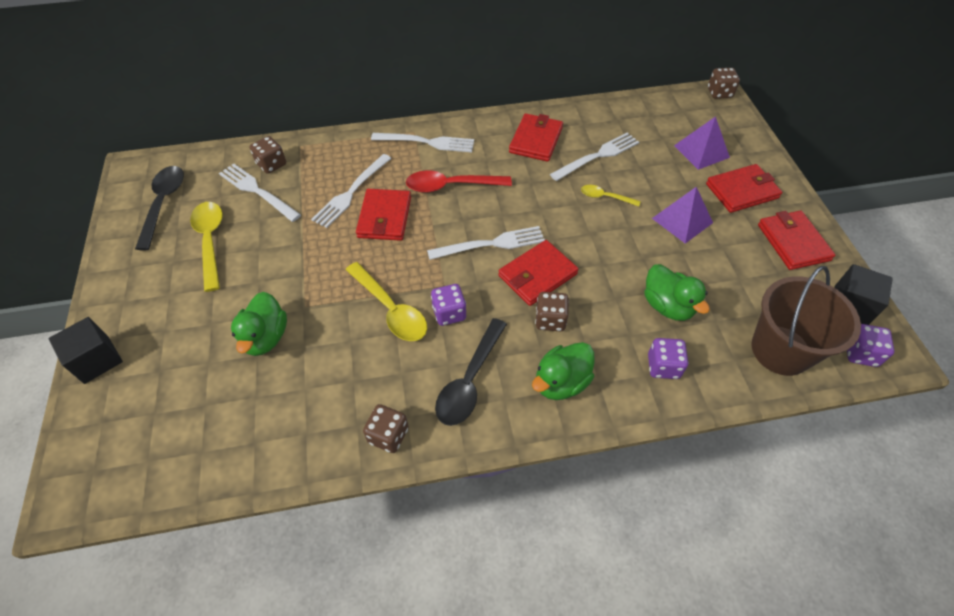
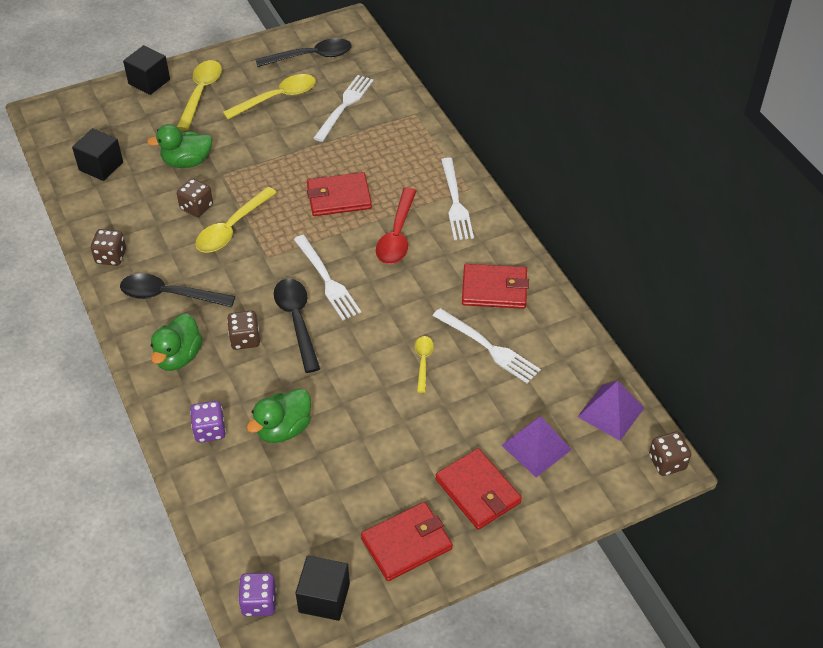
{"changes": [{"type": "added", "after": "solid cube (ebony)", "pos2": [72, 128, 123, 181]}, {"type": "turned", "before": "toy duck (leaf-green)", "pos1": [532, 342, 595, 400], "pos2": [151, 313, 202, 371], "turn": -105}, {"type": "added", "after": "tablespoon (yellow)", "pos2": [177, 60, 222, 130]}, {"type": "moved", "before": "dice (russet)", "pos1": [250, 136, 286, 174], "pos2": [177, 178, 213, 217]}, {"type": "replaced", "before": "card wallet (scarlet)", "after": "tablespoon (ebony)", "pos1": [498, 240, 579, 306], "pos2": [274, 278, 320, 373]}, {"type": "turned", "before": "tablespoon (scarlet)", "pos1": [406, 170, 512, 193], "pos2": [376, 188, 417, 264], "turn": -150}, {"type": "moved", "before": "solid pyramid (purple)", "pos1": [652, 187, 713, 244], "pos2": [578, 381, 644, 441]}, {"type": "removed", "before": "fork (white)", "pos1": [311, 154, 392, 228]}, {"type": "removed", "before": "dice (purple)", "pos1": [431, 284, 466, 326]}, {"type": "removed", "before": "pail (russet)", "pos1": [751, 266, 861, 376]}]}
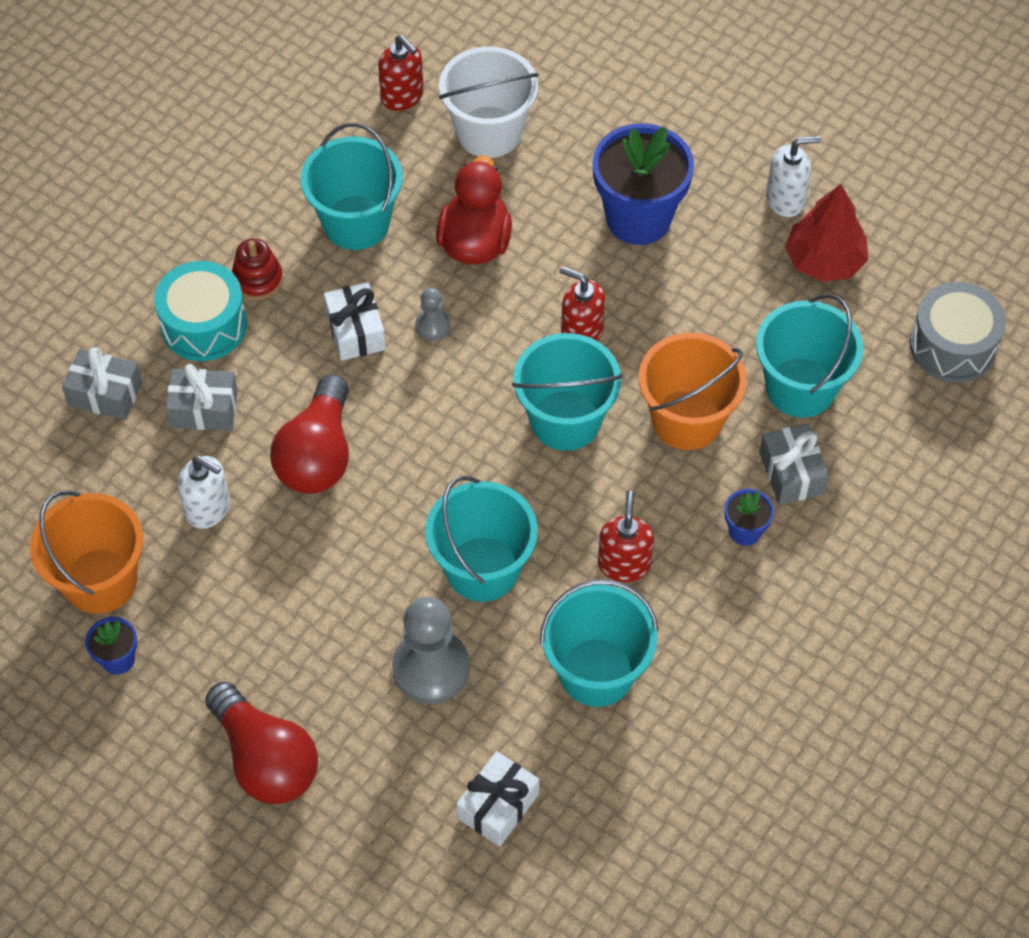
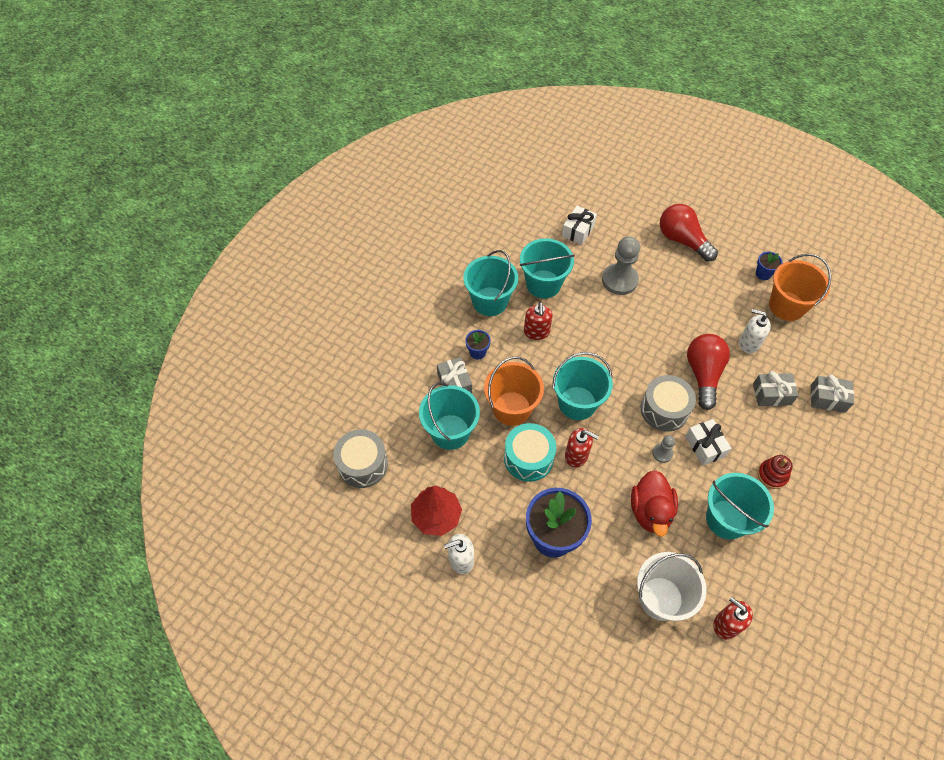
{"changes": [{"type": "moved", "before": "pail (turquoise)", "pos1": [425, 476, 538, 602], "pos2": [463, 250, 518, 316]}, {"type": "moved", "before": "toy drum (turquoise)", "pos1": [154, 261, 247, 361], "pos2": [504, 423, 556, 482]}, {"type": "added", "after": "toy drum (gray)", "pos2": [641, 375, 696, 432]}]}
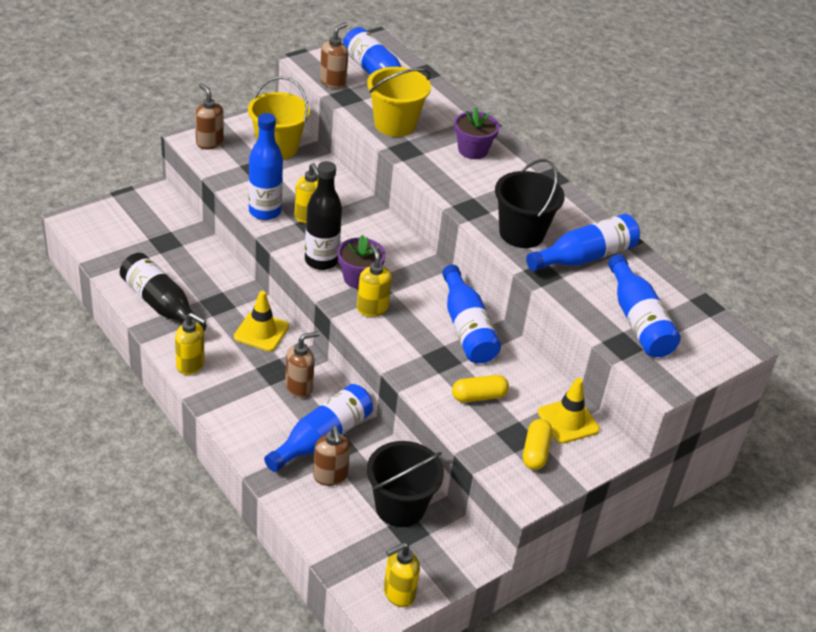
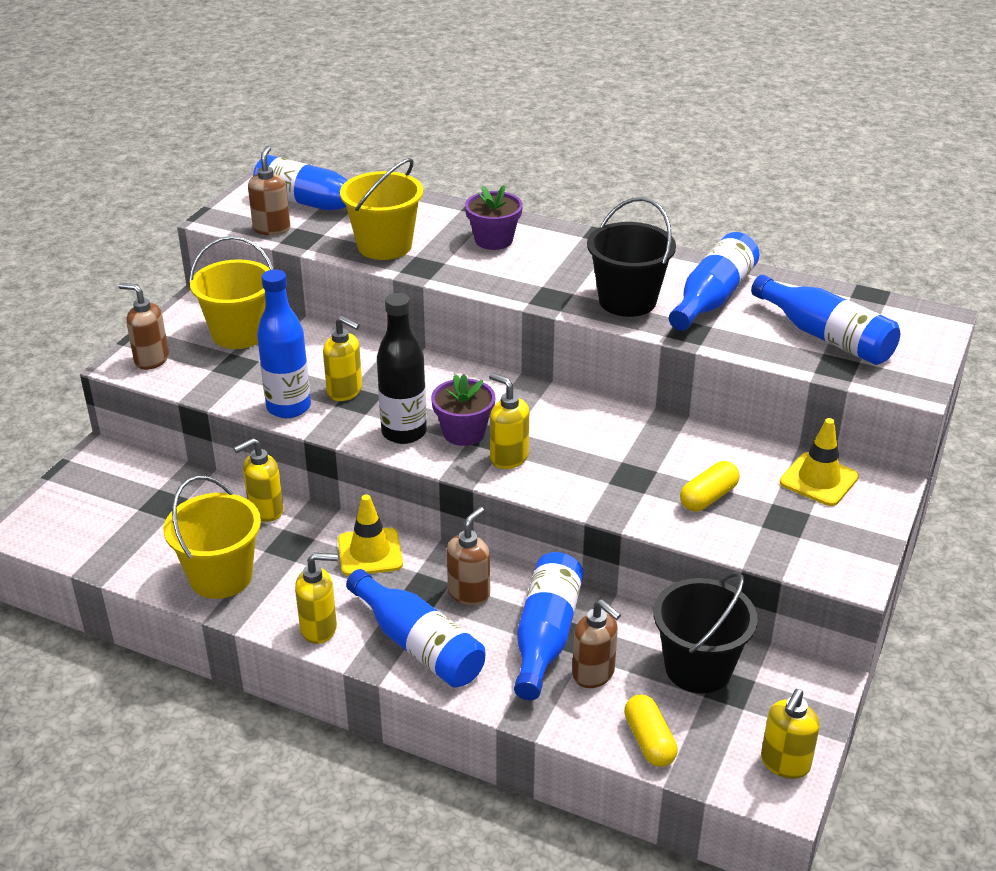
{"changes": [{"type": "replaced", "before": "bottle (ebony)", "after": "pail (yellow)", "pos1": [120, 253, 207, 331], "pos2": [164, 476, 261, 599]}, {"type": "added", "after": "soap dispenser (yellow)", "pos2": [234, 438, 283, 522]}, {"type": "moved", "before": "bottle (cobalt)", "pos1": [442, 265, 501, 363], "pos2": [346, 569, 485, 687]}, {"type": "moved", "before": "pill (yellow)", "pos1": [523, 419, 552, 470], "pos2": [624, 695, 678, 767]}]}
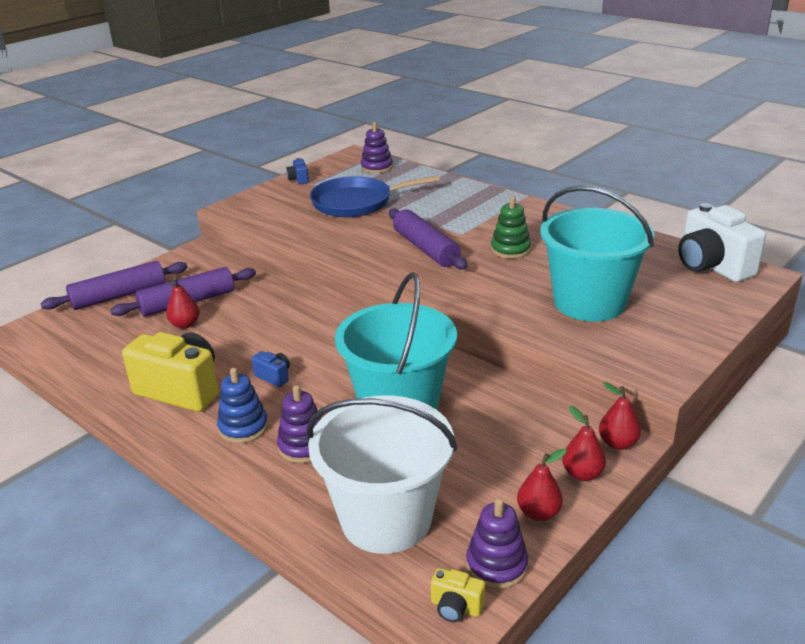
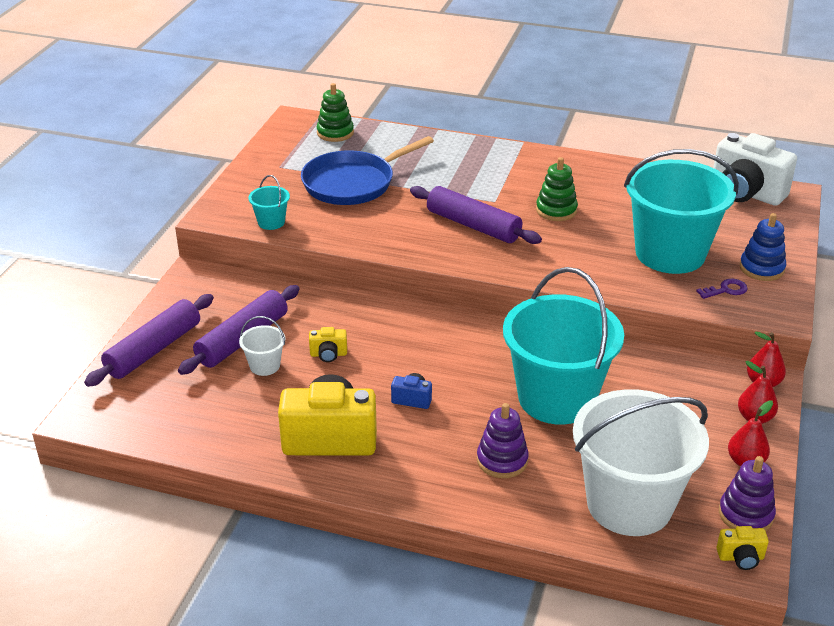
{"changes": [{"type": "replaced", "before": "pear fruit (scarlet)", "after": "pail (white)", "pos1": [166, 277, 200, 329], "pos2": [239, 316, 285, 376]}, {"type": "added", "after": "pail (turquoise)", "pos2": [248, 175, 290, 230]}, {"type": "added", "after": "compact camera (yellow)", "pos2": [309, 327, 347, 362]}, {"type": "recoloured", "before": "ring stacker (purple)", "after": "ring stacker (leaf-green)", "pos1": [361, 122, 393, 173], "pos2": [317, 83, 354, 142]}, {"type": "added", "after": "door key (purple)", "pos2": [696, 279, 748, 299]}, {"type": "moved", "before": "ring stacker (cobalt)", "pos1": [217, 368, 268, 443], "pos2": [740, 213, 786, 281]}, {"type": "removed", "before": "compact camera (cobalt)", "pos1": [286, 158, 309, 184]}]}
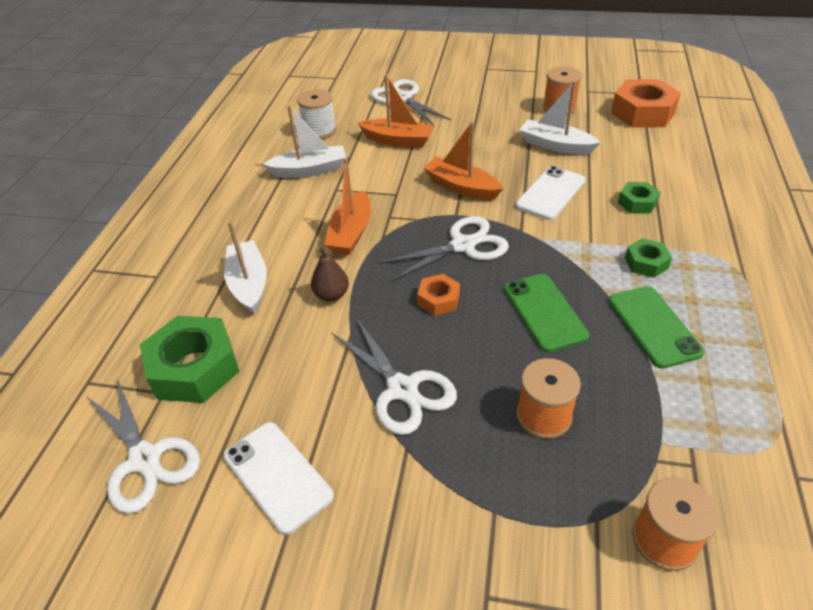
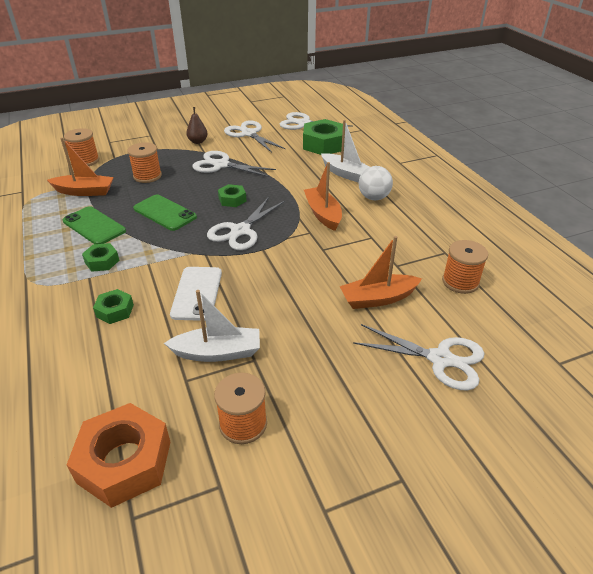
{"changes": [{"type": "moved", "before": "sailboat (orange-coloured)", "pos1": [424, 122, 503, 200], "pos2": [47, 137, 114, 196]}, {"type": "moved", "before": "pear fruit (russet)", "pos1": [311, 247, 349, 302], "pos2": [186, 107, 208, 144]}, {"type": "recoloured", "before": "hex nut (orange-coloured)", "after": "hex nut (leaf-green)", "pos1": [417, 274, 460, 316], "pos2": [218, 184, 246, 207]}, {"type": "replaced", "before": "mobile phone (white)", "after": "scissors (white)", "pos1": [224, 422, 334, 535], "pos2": [224, 120, 285, 153]}, {"type": "added", "after": "sphere (white)", "pos2": [359, 166, 393, 200]}, {"type": "recoloured", "before": "spool (white)", "after": "spool (orange-coloured)", "pos1": [297, 89, 336, 139], "pos2": [442, 240, 488, 294]}, {"type": "removed", "before": "sailboat (white)", "pos1": [263, 105, 346, 178]}]}
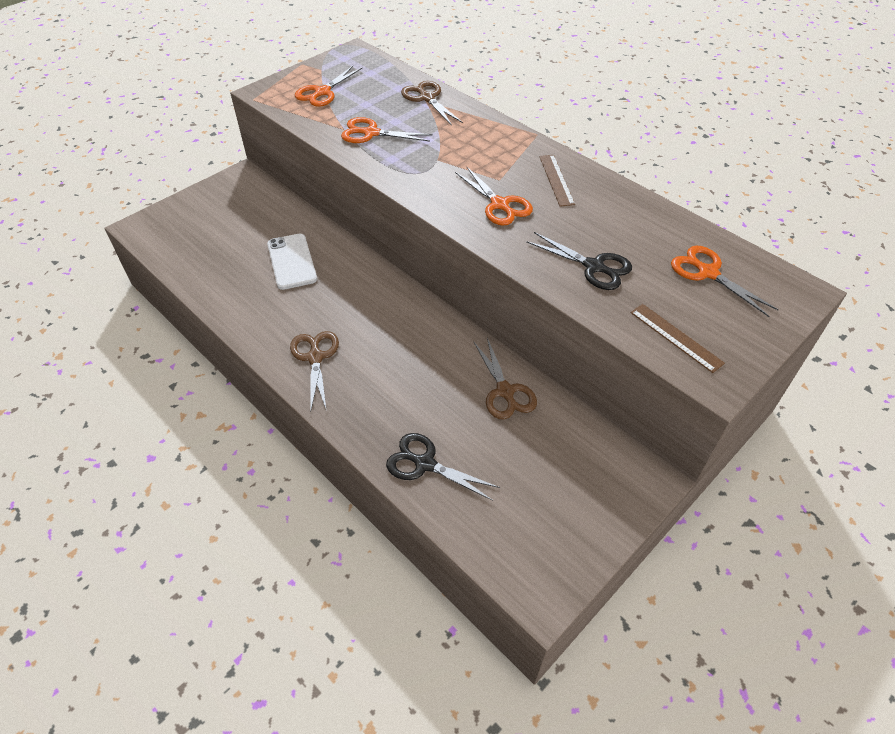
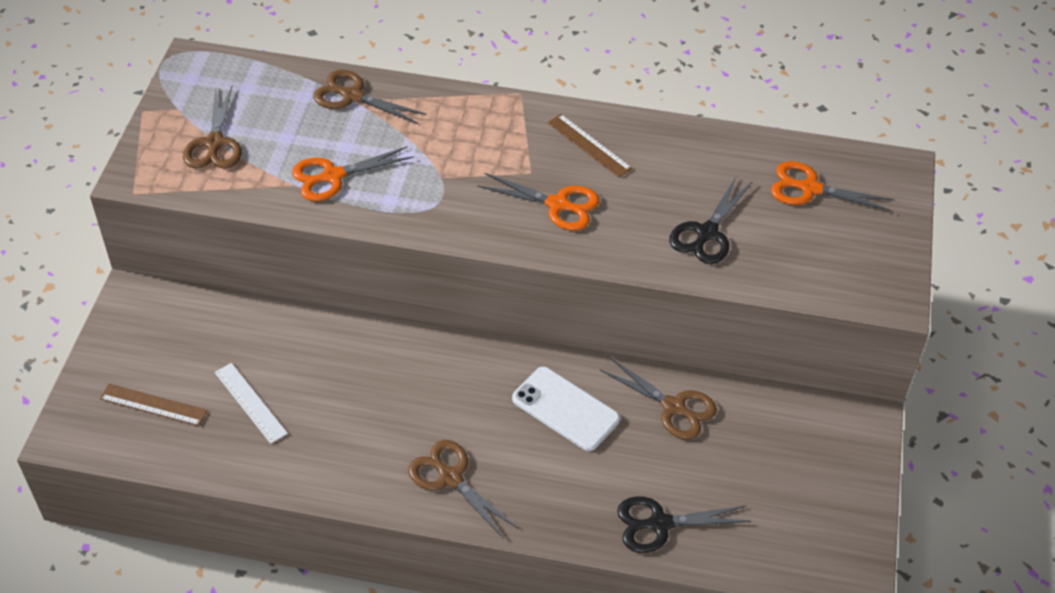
{"changes": [{"type": "moved", "before": "measuring stick (russet)", "pos1": [631, 304, 725, 373], "pos2": [100, 384, 208, 426]}, {"type": "recoloured", "before": "scissors (orange-coloured)", "after": "scissors (russet)", "pos1": [295, 66, 362, 107], "pos2": [183, 86, 242, 168]}, {"type": "added", "after": "measuring stick (white)", "pos2": [215, 363, 288, 444]}, {"type": "moved", "before": "mobile phone (white)", "pos1": [267, 234, 317, 290], "pos2": [512, 367, 620, 451]}, {"type": "turned", "before": "scissors (ebony)", "pos1": [526, 232, 632, 290], "pos2": [669, 177, 753, 264], "turn": 120}]}
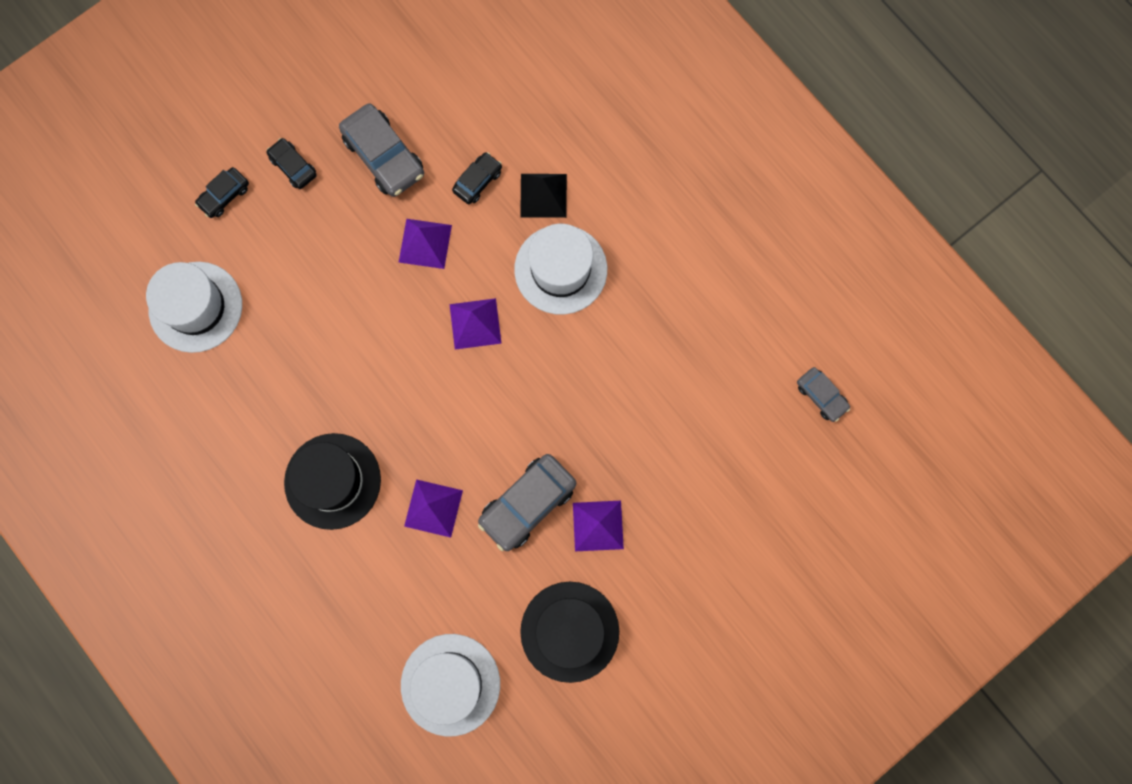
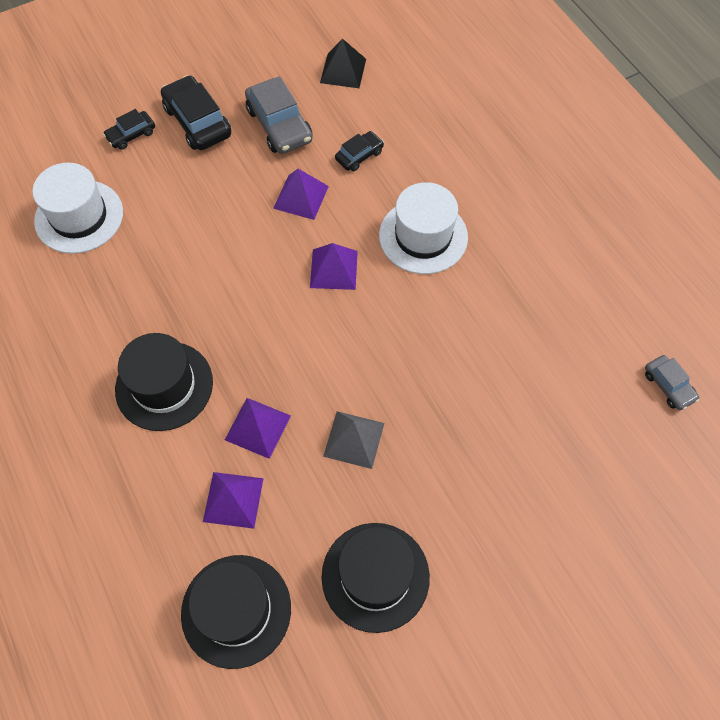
{"changes": [{"type": "resized", "before": "car (ebony)", "pos1": [267, 138, 317, 189], "pos2": [161, 75, 231, 150], "scale": 1.78}, {"type": "recoloured", "before": "hat (white)", "after": "hat (ebony)", "pos1": [401, 634, 500, 737], "pos2": [181, 555, 291, 669]}, {"type": "moved", "before": "solid pyramid (purple)", "pos1": [573, 501, 624, 551], "pos2": [203, 472, 264, 529]}, {"type": "moved", "before": "solid pyramid (ebony)", "pos1": [520, 174, 567, 218], "pos2": [320, 38, 366, 88]}, {"type": "replaced", "before": "car (gray)", "after": "solid pyramid (gray)", "pos1": [478, 454, 576, 551], "pos2": [323, 411, 384, 469]}]}
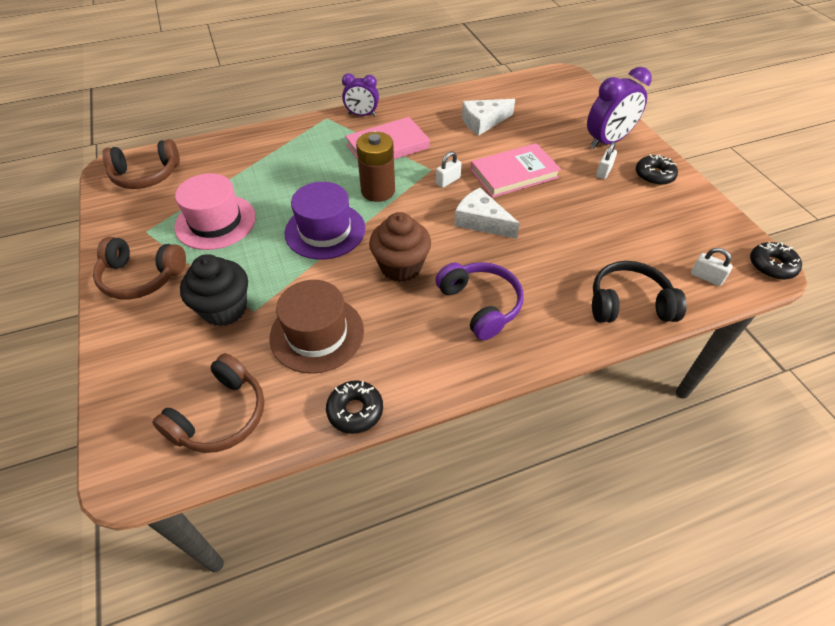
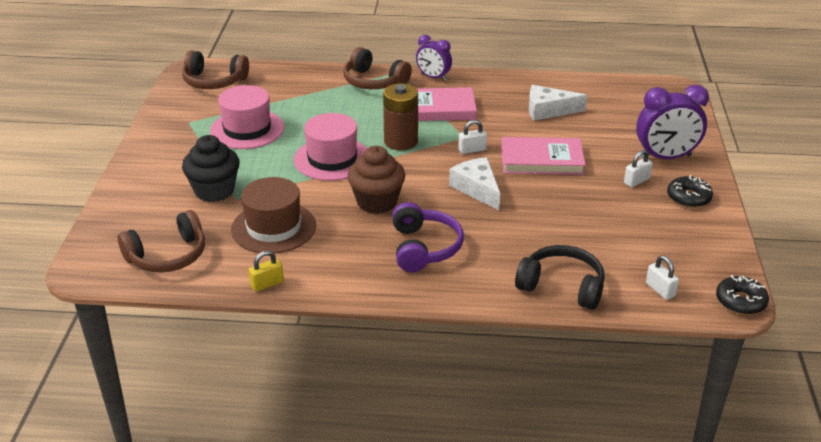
{"changes": [{"type": "replaced", "before": "glazed donut (ebony)", "after": "small lock (yellow)", "pos1": [326, 380, 383, 434], "pos2": [249, 251, 284, 292]}, {"type": "recoloured", "before": "hat (purple)", "after": "hat (rose-pink)", "pos1": [284, 182, 365, 260], "pos2": [294, 113, 367, 181]}, {"type": "moved", "before": "headset (russet)", "pos1": [93, 237, 186, 300], "pos2": [343, 47, 412, 89]}]}
